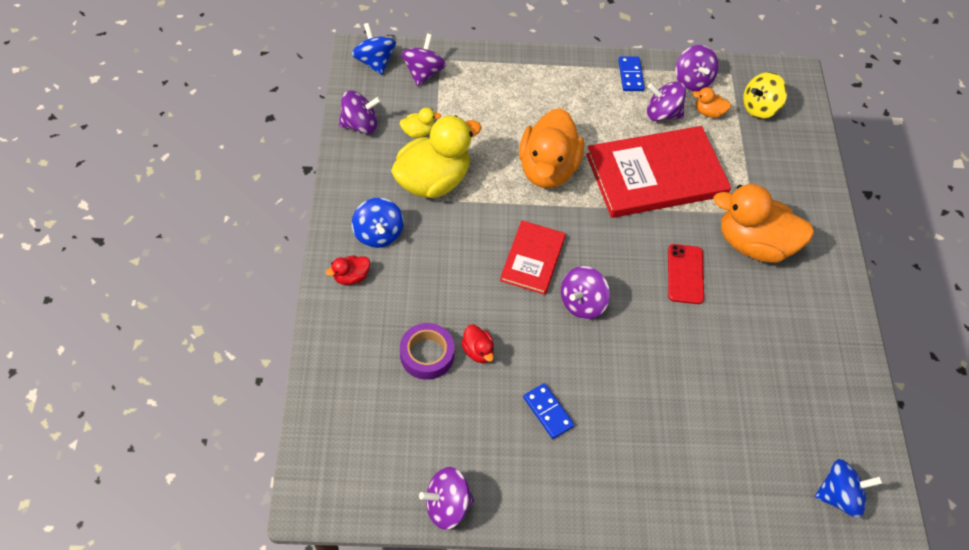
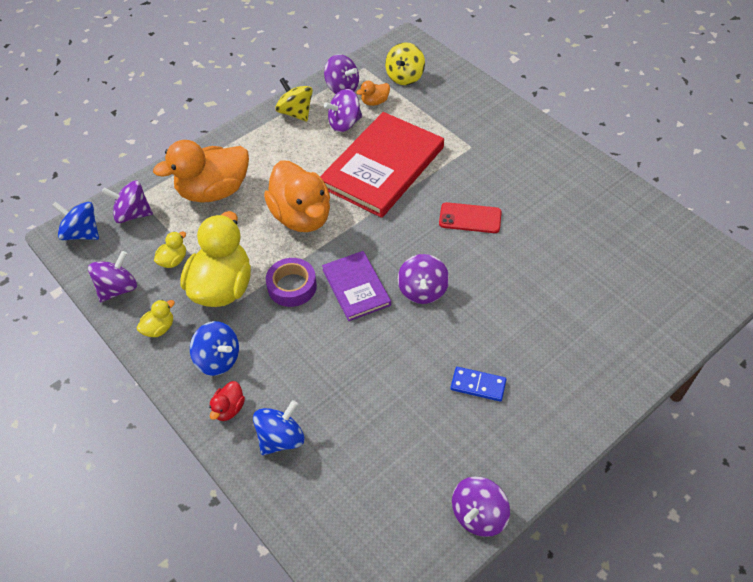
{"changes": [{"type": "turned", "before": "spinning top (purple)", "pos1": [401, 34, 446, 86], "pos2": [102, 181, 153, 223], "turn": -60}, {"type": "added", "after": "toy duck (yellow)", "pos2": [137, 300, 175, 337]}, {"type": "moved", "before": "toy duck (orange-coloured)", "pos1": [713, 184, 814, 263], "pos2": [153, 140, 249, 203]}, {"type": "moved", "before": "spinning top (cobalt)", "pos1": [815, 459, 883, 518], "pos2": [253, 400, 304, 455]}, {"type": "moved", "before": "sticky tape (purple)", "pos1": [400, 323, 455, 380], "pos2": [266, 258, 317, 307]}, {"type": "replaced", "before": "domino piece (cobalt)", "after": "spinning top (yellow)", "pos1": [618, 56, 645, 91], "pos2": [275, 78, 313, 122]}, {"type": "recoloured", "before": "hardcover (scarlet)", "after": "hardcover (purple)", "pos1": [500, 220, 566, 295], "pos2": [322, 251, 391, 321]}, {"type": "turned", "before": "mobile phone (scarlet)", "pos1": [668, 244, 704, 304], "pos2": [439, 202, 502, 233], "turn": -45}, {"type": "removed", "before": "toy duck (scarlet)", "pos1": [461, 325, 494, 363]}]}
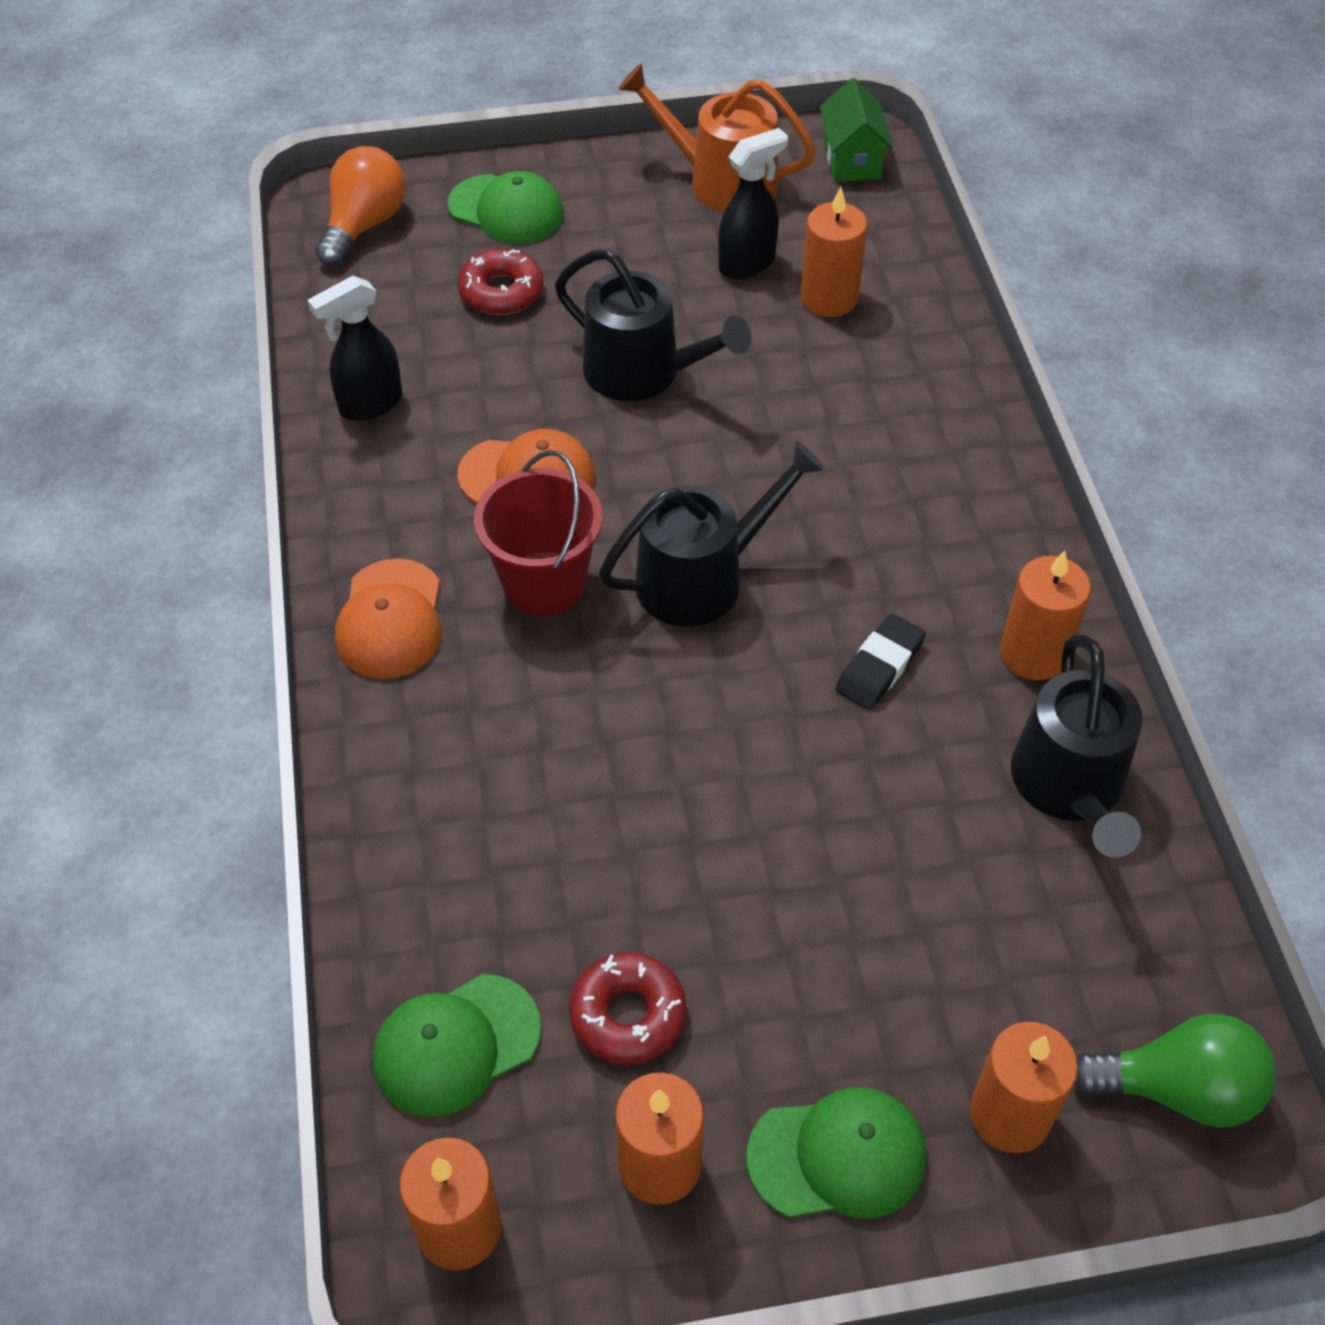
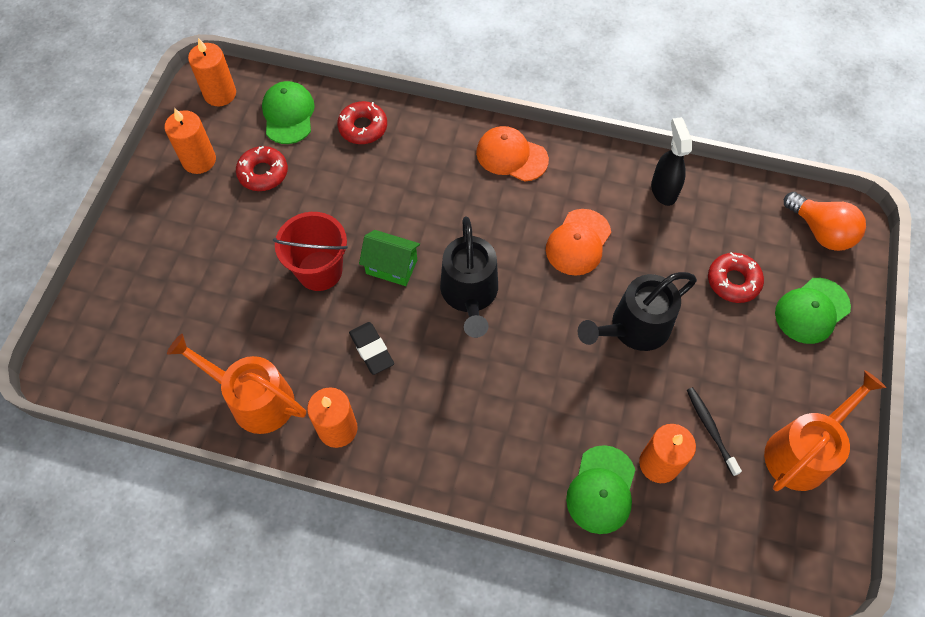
{"changes": [{"type": "recoloured", "before": "sprinkling can (ebony)", "after": "sprinkling can (orange-coloured)", "pos1": [1011, 635, 1143, 858], "pos2": [167, 334, 306, 434]}, {"type": "moved", "before": "pail (scarlet)", "pos1": [474, 450, 603, 616], "pos2": [273, 212, 348, 291]}, {"type": "added", "after": "glazed donut (scarlet)", "pos2": [337, 101, 387, 144]}, {"type": "moved", "before": "cottage (leaf-green)", "pos1": [820, 78, 893, 182], "pos2": [359, 230, 420, 286]}, {"type": "moved", "before": "cap (leaf-green)", "pos1": [747, 1087, 926, 1218], "pos2": [566, 445, 635, 534]}, {"type": "replaced", "before": "spray bottle (ebony)", "after": "tooth brush (ebony)", "pos1": [718, 128, 788, 279], "pos2": [687, 387, 742, 476]}, {"type": "removed", "before": "wax candle (orange-coloured)", "pos1": [970, 1022, 1078, 1153]}, {"type": "removed", "before": "bulb (leaf-green)", "pos1": [1074, 1014, 1276, 1128]}]}
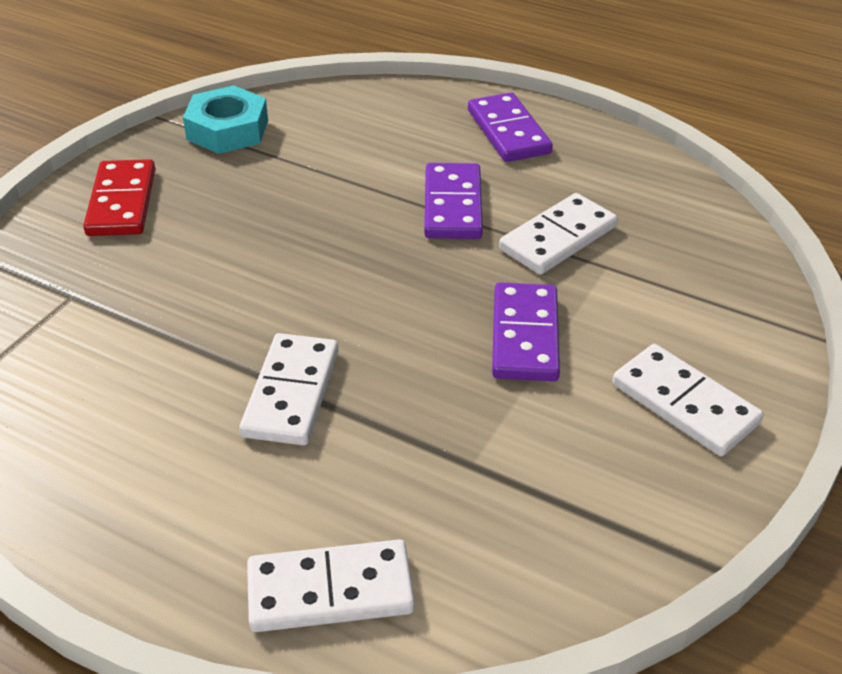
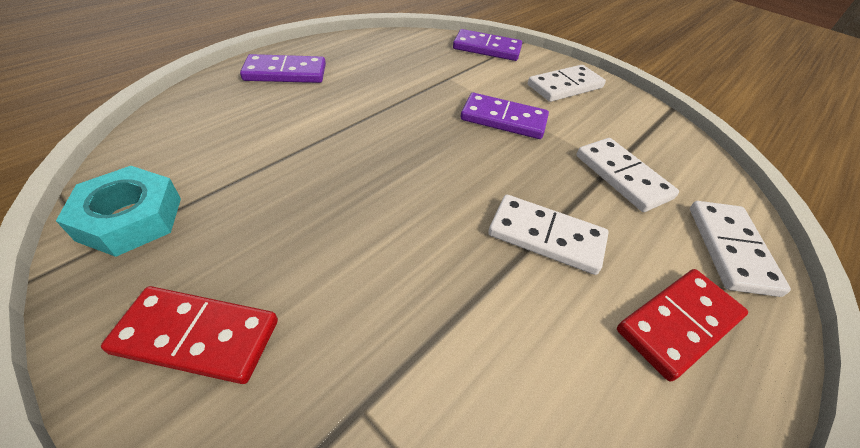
{"changes": [{"type": "moved", "before": "domino piece (purple)", "pos1": [424, 163, 483, 239], "pos2": [453, 29, 522, 61]}, {"type": "moved", "before": "domino piece (white)", "pos1": [499, 193, 618, 274], "pos2": [576, 138, 679, 212]}, {"type": "added", "after": "domino piece (scarlet)", "pos2": [617, 269, 748, 382]}]}
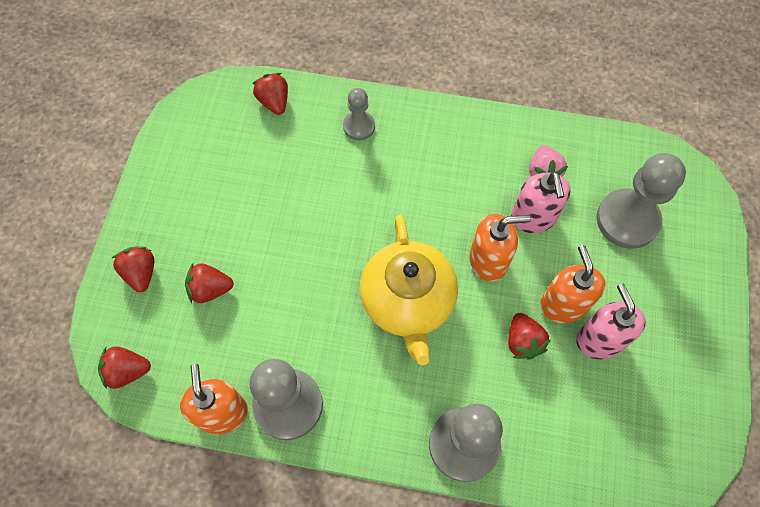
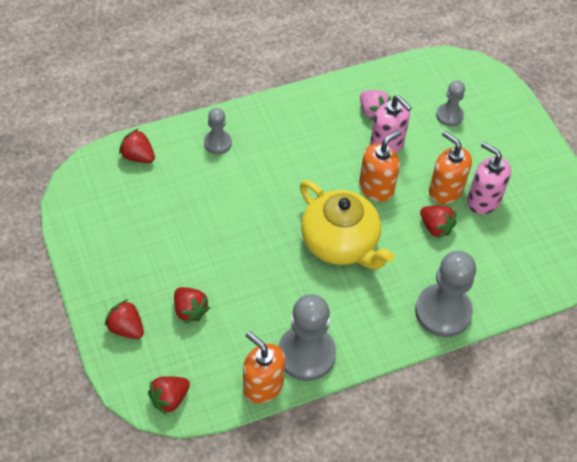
{"changes": [{"type": "turned", "before": "berry (scarlet)", "pos1": [185, 263, 234, 303], "pos2": [174, 287, 210, 324], "turn": -90}, {"type": "resized", "before": "chess pawn (gray)", "pos1": [596, 153, 686, 249], "pos2": [436, 80, 465, 126], "scale": 0.55}]}
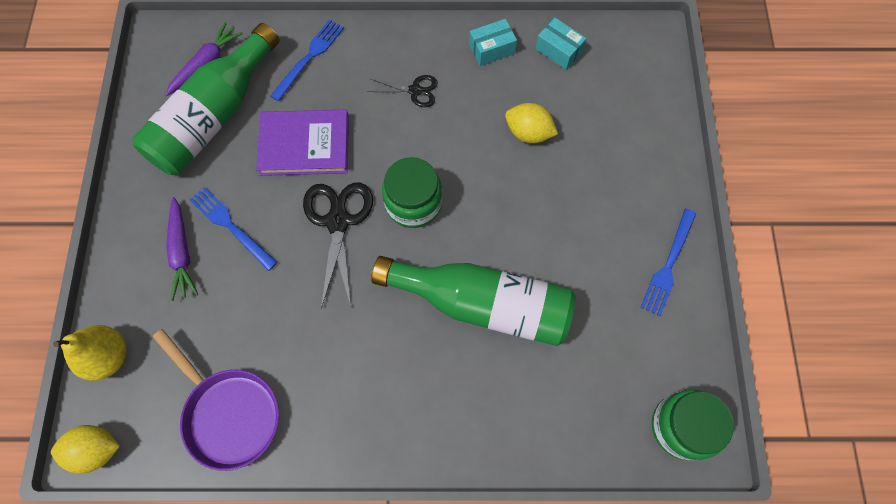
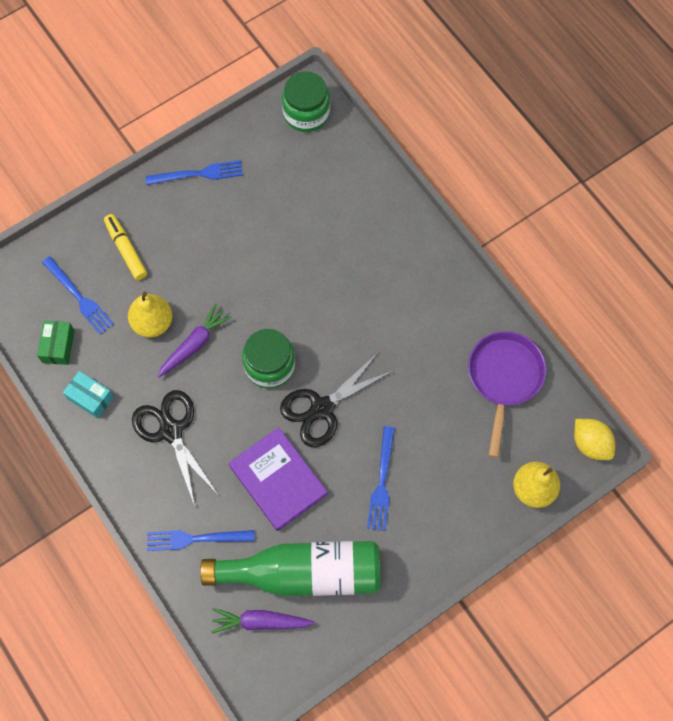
{"changes": [{"type": "recoloured", "before": "package (turquoise)", "after": "package (leaf-green)", "pos1": [535, 18, 587, 70], "pos2": [37, 320, 75, 365]}, {"type": "added", "after": "fork (cobalt)", "pos2": [42, 256, 114, 335]}, {"type": "added", "after": "felt pen (yellow)", "pos2": [104, 214, 147, 280]}, {"type": "replaced", "before": "toy lemon (yellow)", "after": "pear fruit (yellow)", "pos1": [505, 103, 558, 143], "pos2": [128, 291, 172, 338]}, {"type": "resized", "before": "scissors (ebony)", "pos1": [367, 75, 438, 107], "pos2": [132, 390, 219, 506], "scale": 1.77}, {"type": "moved", "before": "toy carrot (purple)", "pos1": [166, 197, 198, 301], "pos2": [157, 304, 232, 378]}, {"type": "removed", "before": "bottle (leaf-green)", "pos1": [371, 256, 576, 346]}]}
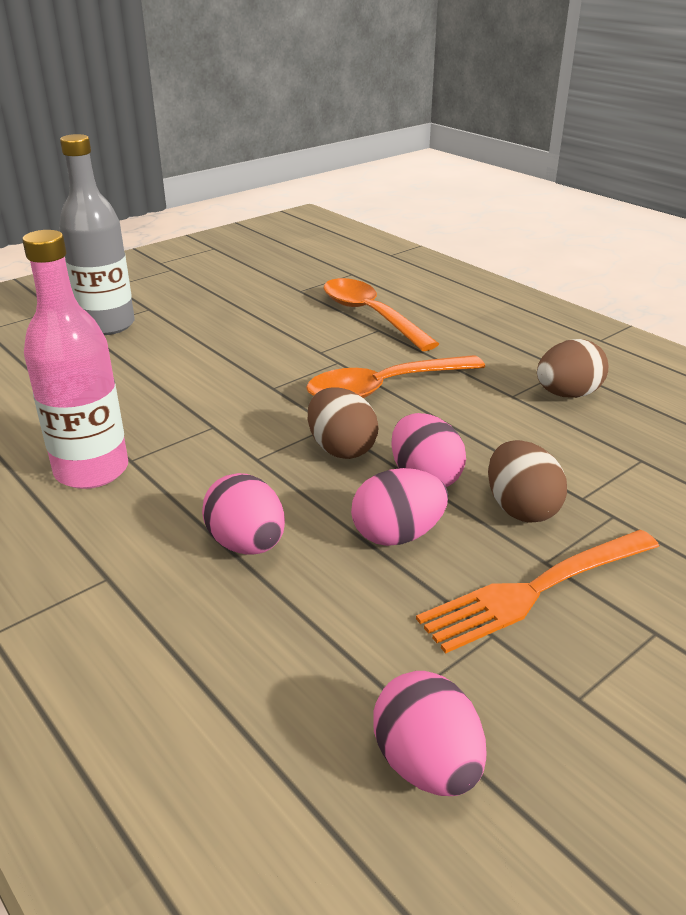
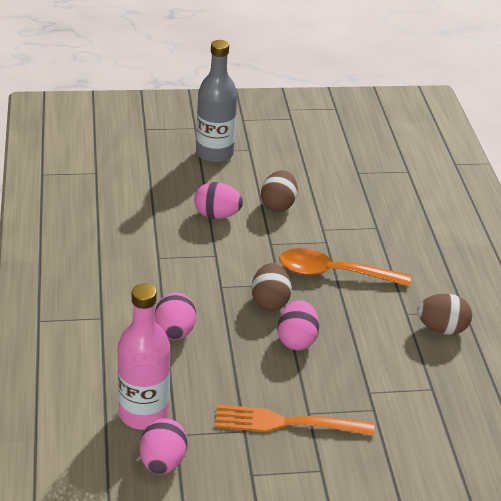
{"changes": [{"type": "moved", "before": "bottle (rose-pink)", "pos1": [22, 230, 128, 489], "pos2": [118, 284, 170, 430]}, {"type": "moved", "before": "egg shape (rose-pink)", "pos1": [351, 468, 448, 546], "pos2": [194, 182, 243, 219]}, {"type": "moved", "before": "egg shape (russet)", "pos1": [488, 440, 567, 523], "pos2": [261, 170, 298, 212]}, {"type": "removed", "before": "tablespoon (orange-coloured)", "pos1": [323, 278, 439, 351]}]}
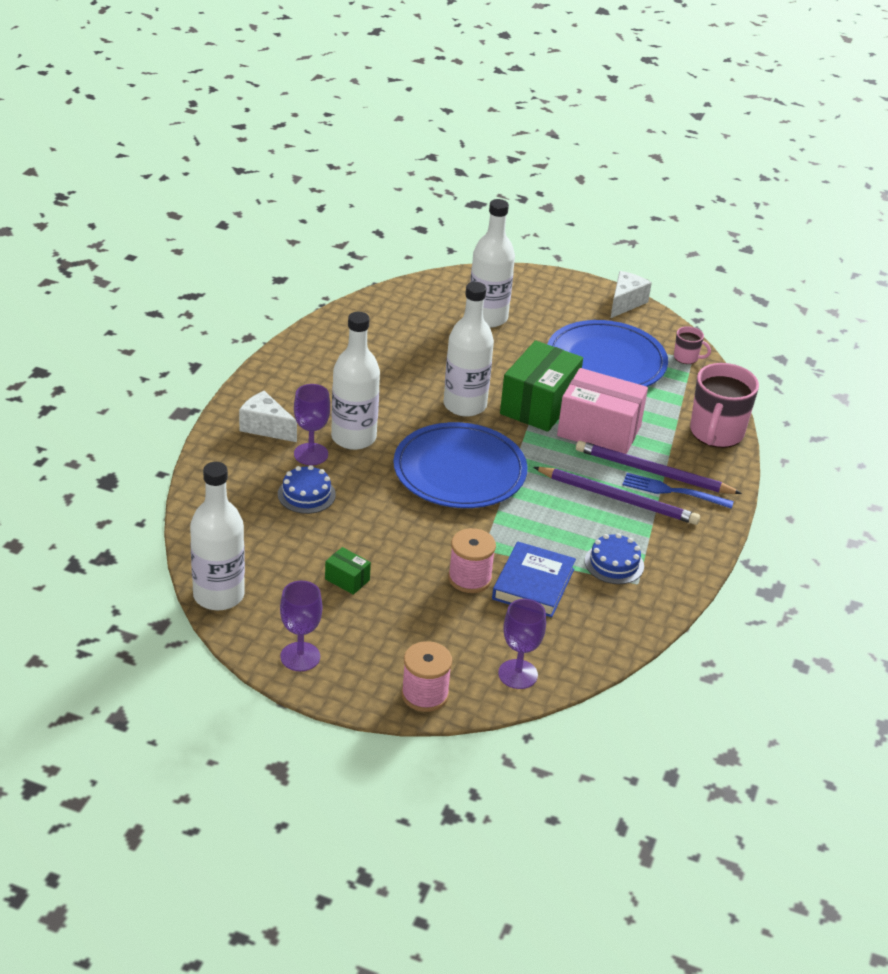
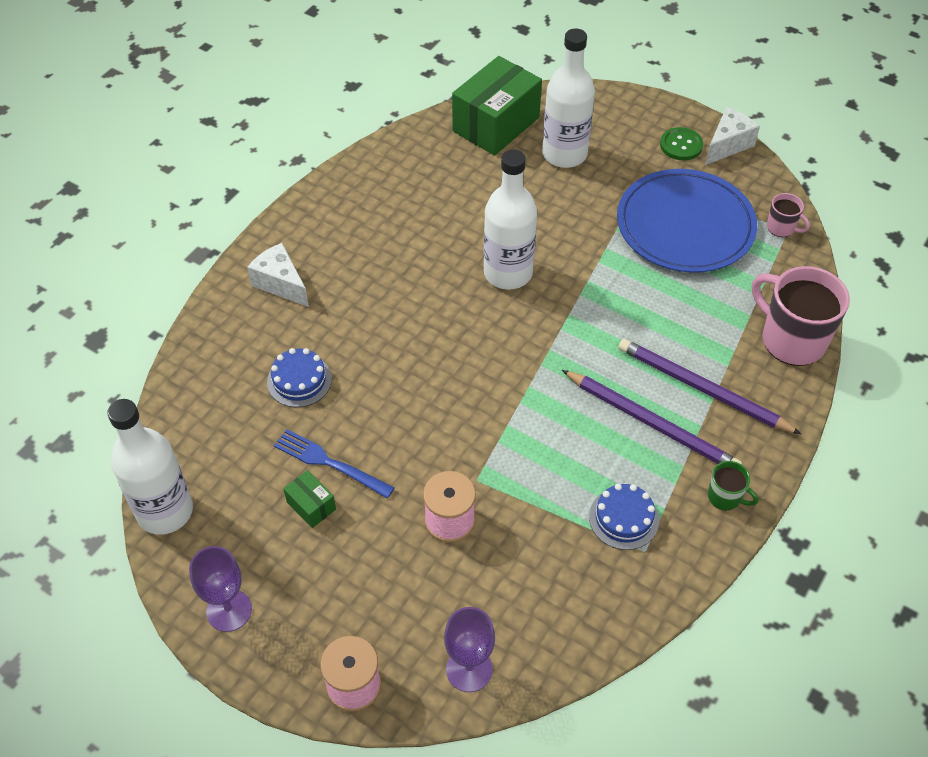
{"changes": [{"type": "moved", "before": "fork (cobalt)", "pos1": [623, 473, 734, 509], "pos2": [274, 429, 394, 498]}, {"type": "moved", "before": "package (leaf-green)", "pos1": [500, 340, 583, 432], "pos2": [452, 56, 542, 155]}, {"type": "added", "after": "button (leaf-green)", "pos2": [660, 127, 703, 160]}, {"type": "added", "after": "coffee mug (leaf-green)", "pos2": [708, 461, 758, 511]}, {"type": "turned", "before": "coffee mug (rose-pink)", "pos1": [690, 363, 759, 448], "pos2": [752, 266, 850, 366], "turn": 105}, {"type": "removed", "before": "wine glass (purple)", "pos1": [294, 384, 330, 465]}, {"type": "removed", "before": "bottle (white)", "pos1": [331, 312, 380, 450]}, {"type": "removed", "before": "plate (cobalt)", "pos1": [393, 422, 528, 508]}, {"type": "removed", "before": "hardcover (cobalt)", "pos1": [492, 542, 576, 617]}, {"type": "removed", "before": "package (rose-pink)", "pos1": [557, 368, 648, 454]}]}
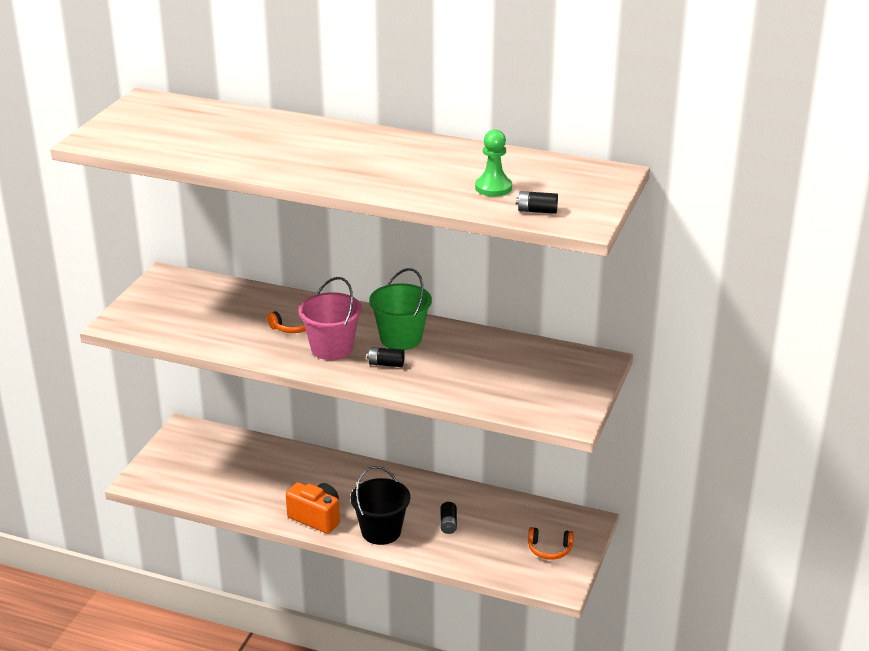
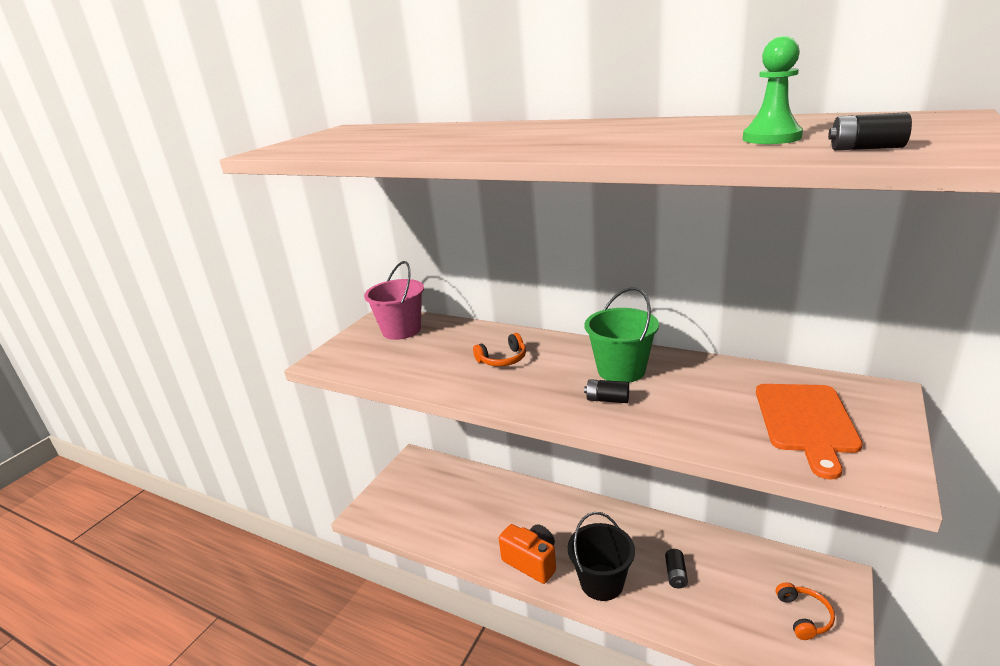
{"changes": [{"type": "moved", "before": "pail (rose-pink)", "pos1": [299, 277, 362, 360], "pos2": [364, 261, 424, 340]}, {"type": "added", "after": "chopping board (orange-coloured)", "pos2": [756, 384, 863, 479]}, {"type": "turned", "before": "headset (orange-coloured)", "pos1": [528, 527, 574, 560], "pos2": [776, 582, 835, 640], "turn": -105}]}
